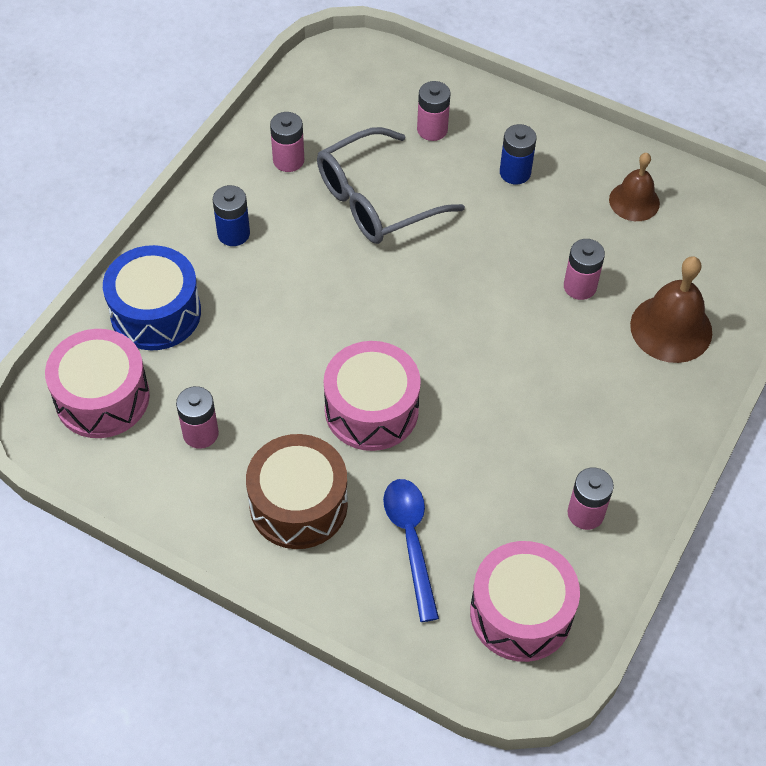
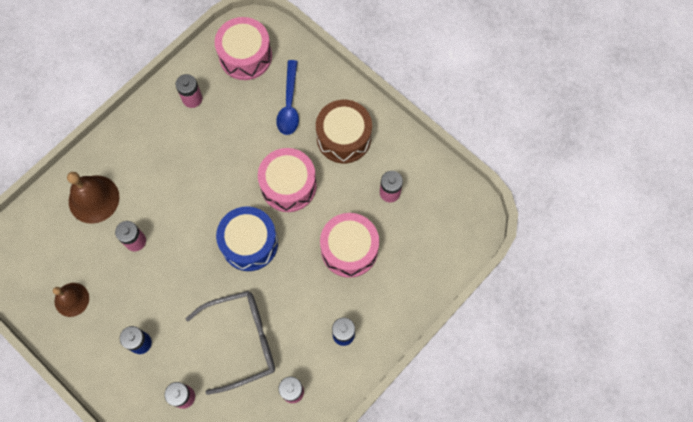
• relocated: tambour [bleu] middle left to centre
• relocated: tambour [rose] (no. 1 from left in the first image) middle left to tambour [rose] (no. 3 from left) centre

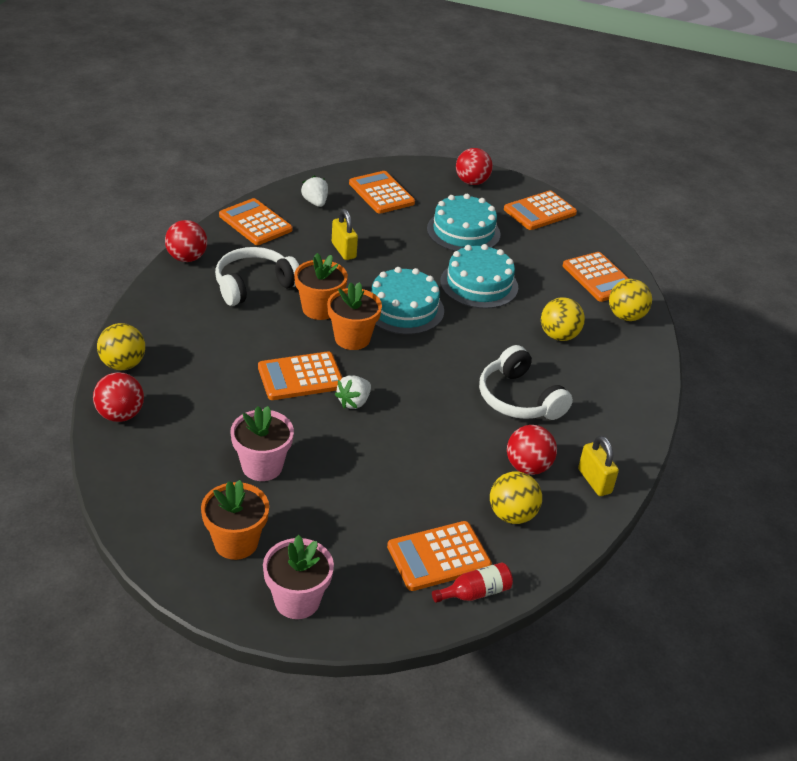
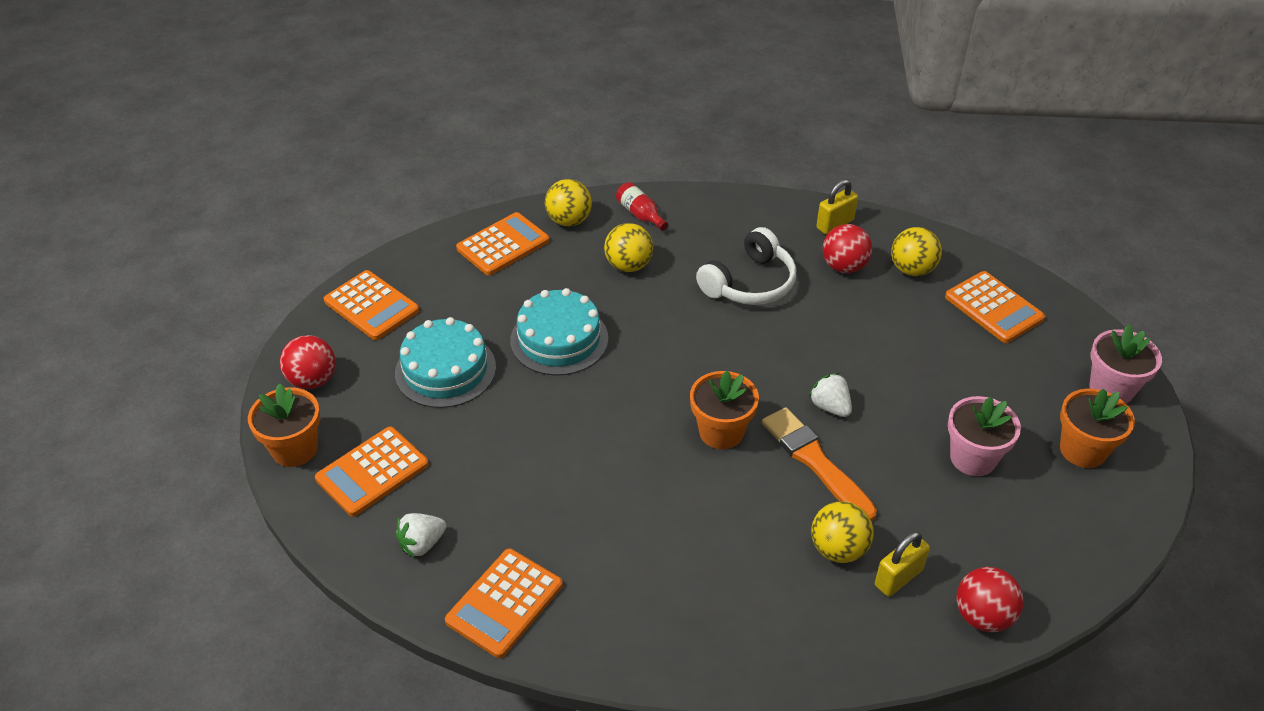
• relocated: cadenas [jaune] (no. 1 from left in the first image) top centre to cadenas [jaune] (no. 2 from left) bottom right
• missing: balle [rouge] (no. 2 from left) top left
• missing: casque audio [blanc] (no. 1 from left) middle left
• relocated: pot de fleurs [orange] (no. 2 from left in the first image) centre to pot de fleurs [orange] (no. 1 from left) middle left
• missing: gâteau [turquoise] (no. 1 from left) centre
• relocated: balle [jaune] (no. 1 from left in the first image) middle left to balle [jaune] (no. 3 from left) bottom centre
• exchanged: calculatrice [orange] (no. 2 from left) centre to pinceau [orange] centre
• spun: fraise [blanc] (no. 2 from left) centre = centre 150 degrees counterclockwise
• relocated: bouteille [rouge] bottom centre to top centre

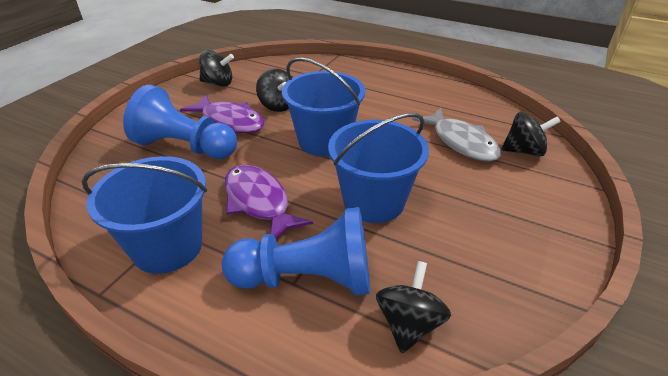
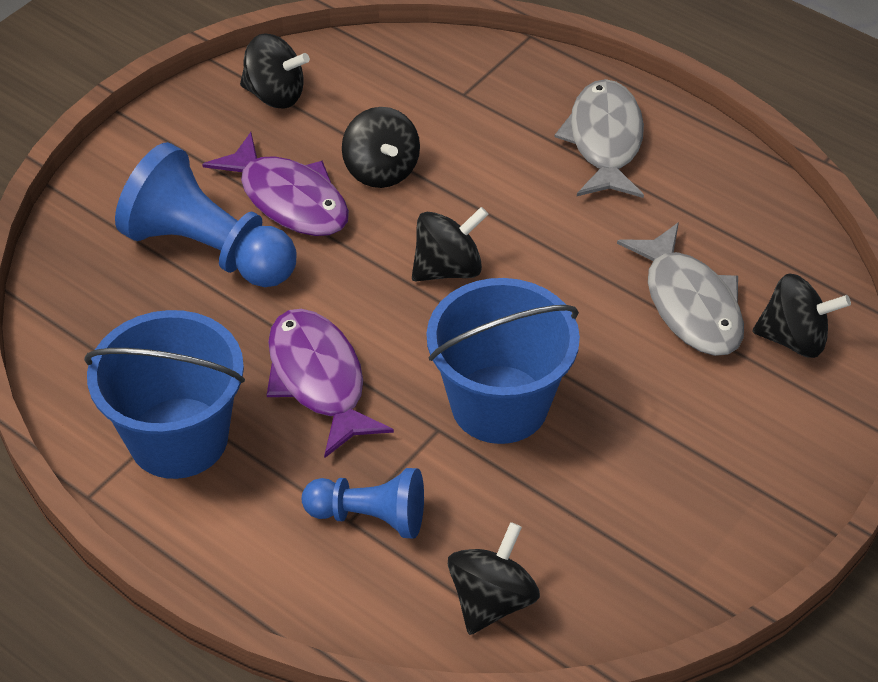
• exchanged: seau [bleu] (no. 2 from left) top centre to toupie [noir] (no. 3 from left) centre
• size: pion [bleu] (no. 2 from left) bottom centre = bottom centre x0.59
• appeared: poisson [gris] (no. 1 from left) top right

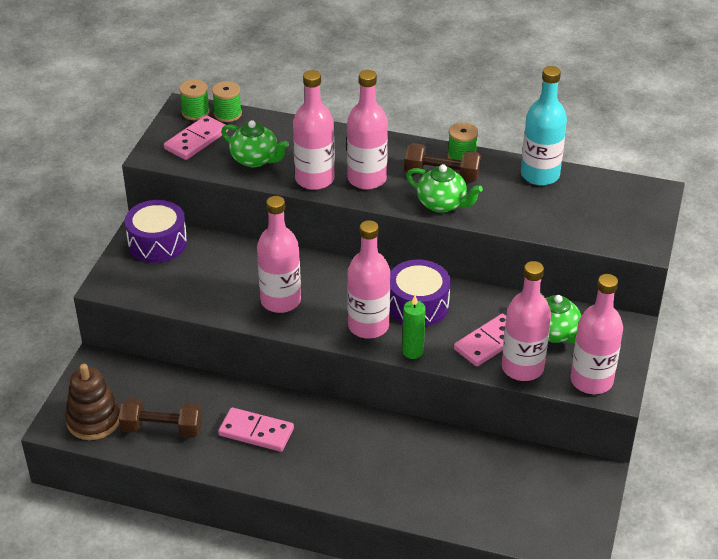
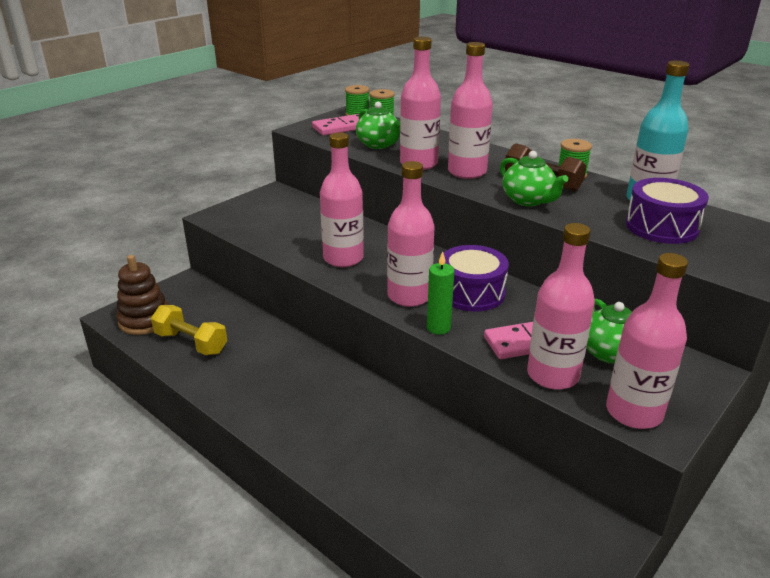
• relocated: tambour [violet] (no. 1 from left in the first image) middle left to tambour [violet] (no. 2 from left) middle right
• colour: haltère [marron] (no. 1 from left) bottom left to haltère [jaune] middle left
• missing: domino [rose] (no. 2 from left) bottom centre

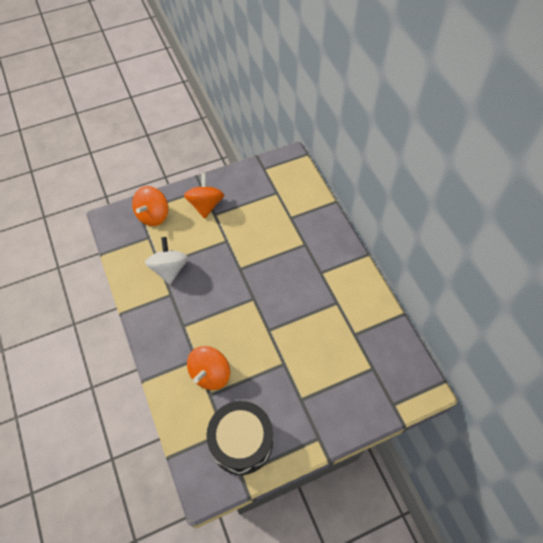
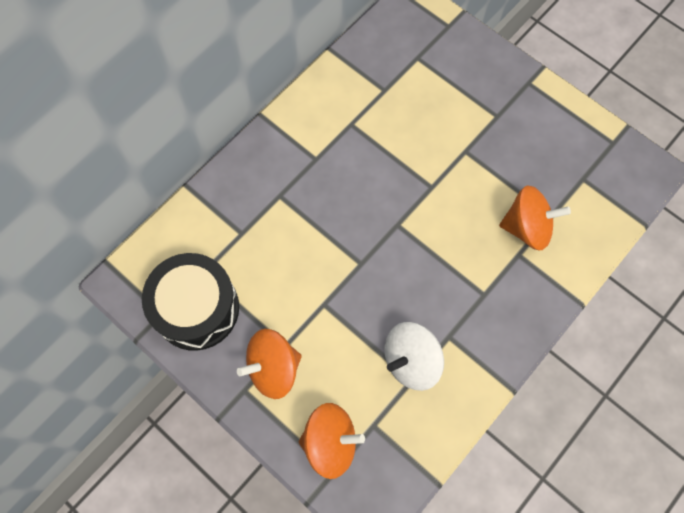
• relocated: tambour [noir] bottom centre to middle left

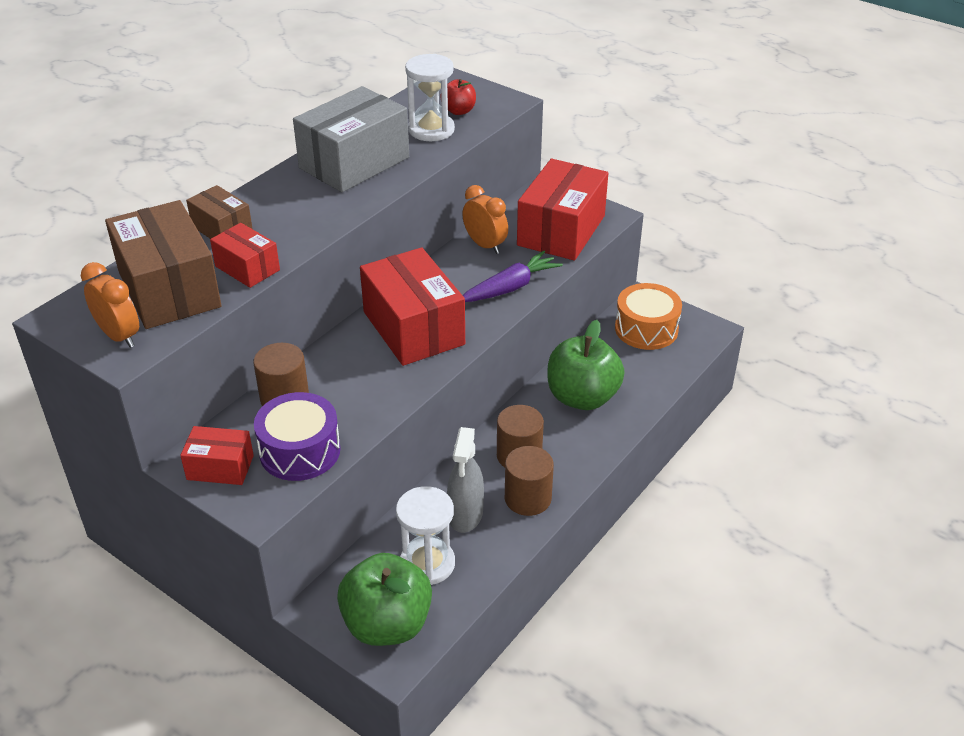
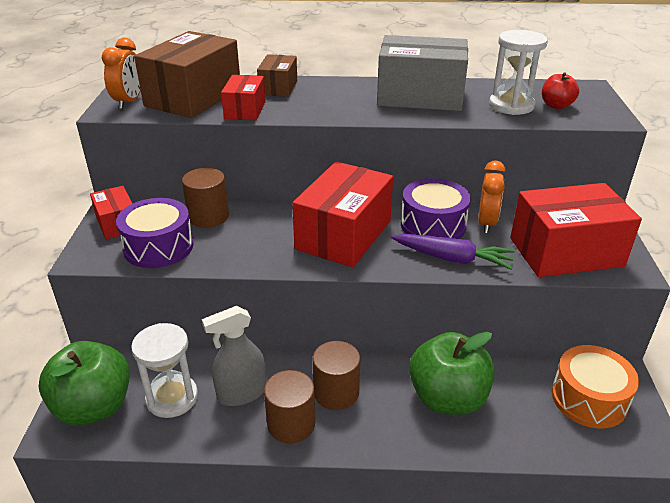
• appeared: tambour [violet] (no. 2 from left) centre

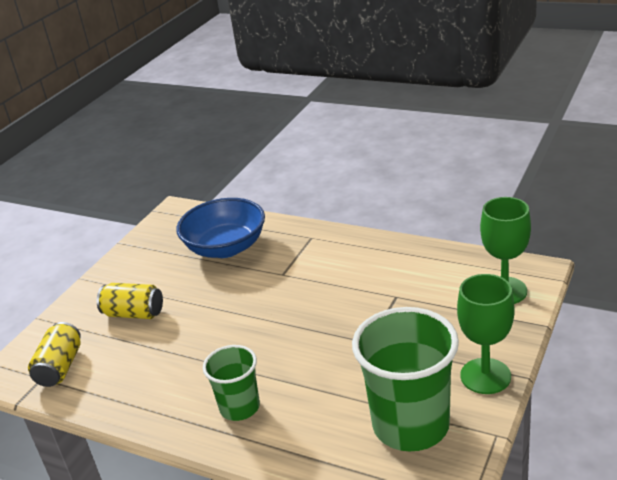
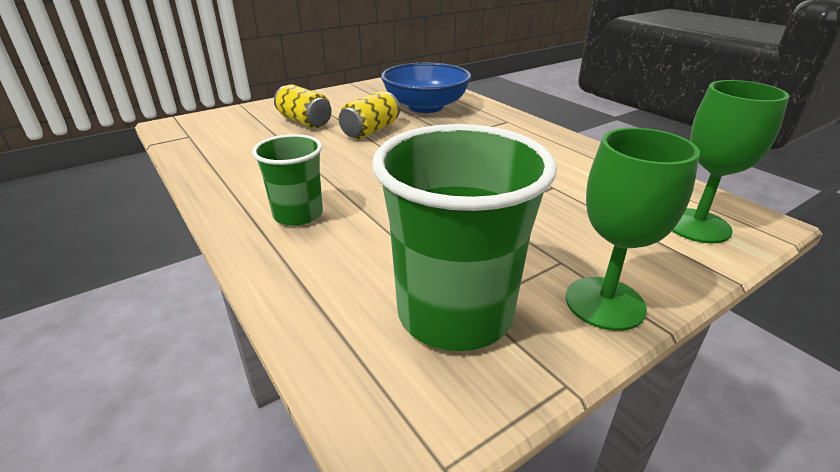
• relocated: canette [jaune] (no. 1 from left in the first image) bottom left to canette [jaune] (no. 2 from left) top centre

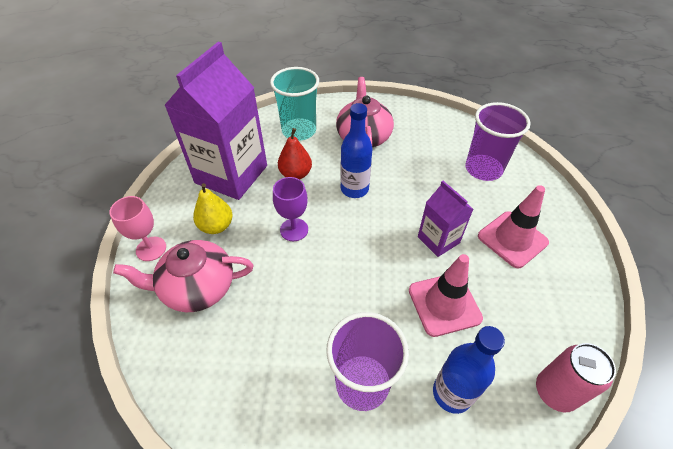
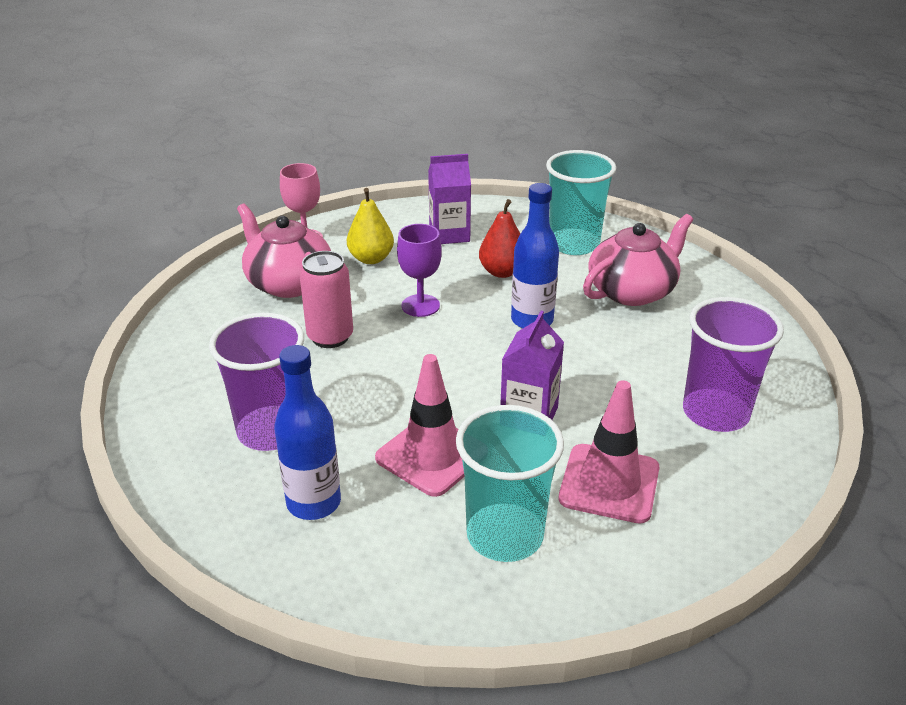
• size: brique de lait [violet] (no. 1 from left) top left = top centre x0.51
• relocated: canette [rose] bottom right to centre
• appeared: gobelet [turquoise] (no. 1 from left) bottom centre

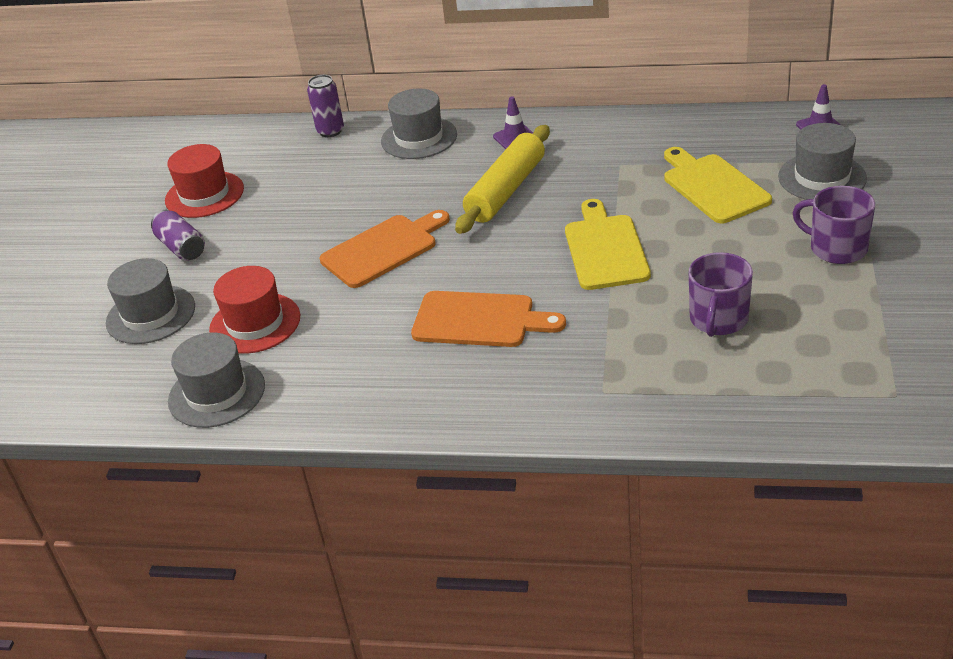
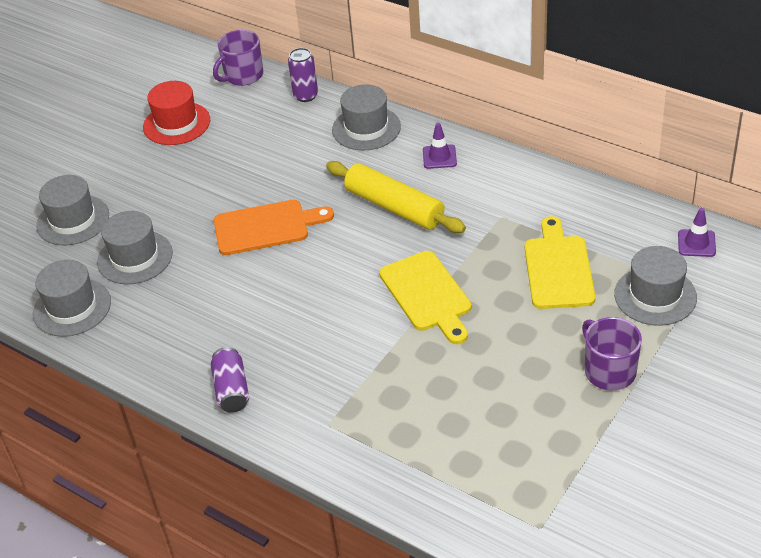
• spun: rouleau à pâtisserie [jaune] top centre = centre 75 degrees clockwise
• spun: planche à découper [jaune] (no. 1 from left) centre = centre 135 degrees clockwise
• relocated: canette [violet] (no. 1 from left) middle left to bottom left
• relocated: tasse [violet] (no. 1 from left) middle right to top left
• colour: chapeau [rouge] (no. 2 from left) middle left to chapeau [gris] (no. 3 from left) middle left
• missing: planche à découper [orange] (no. 2 from left) centre

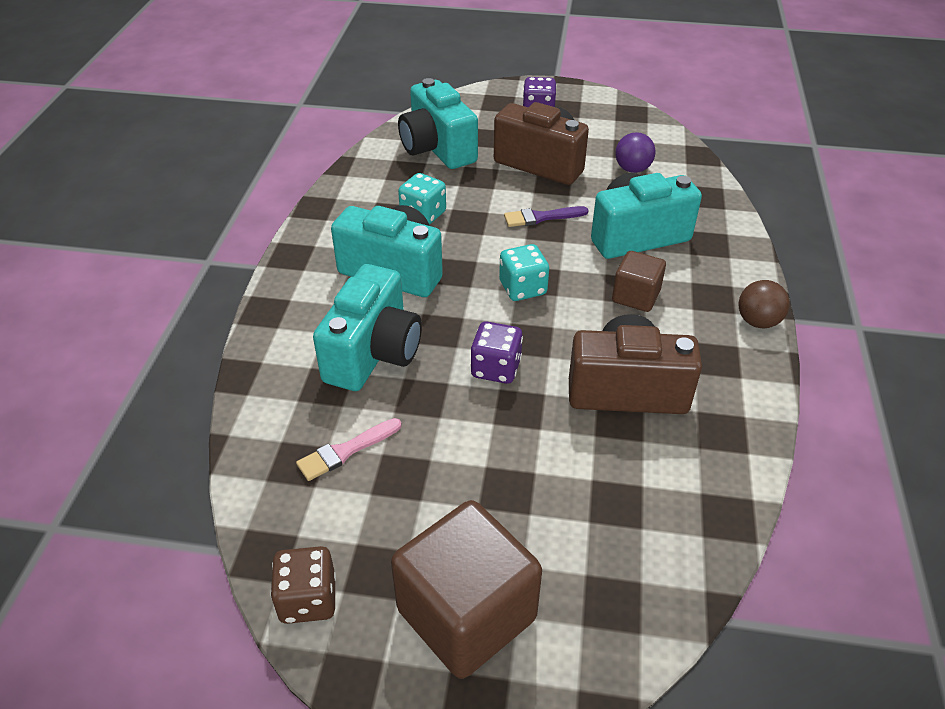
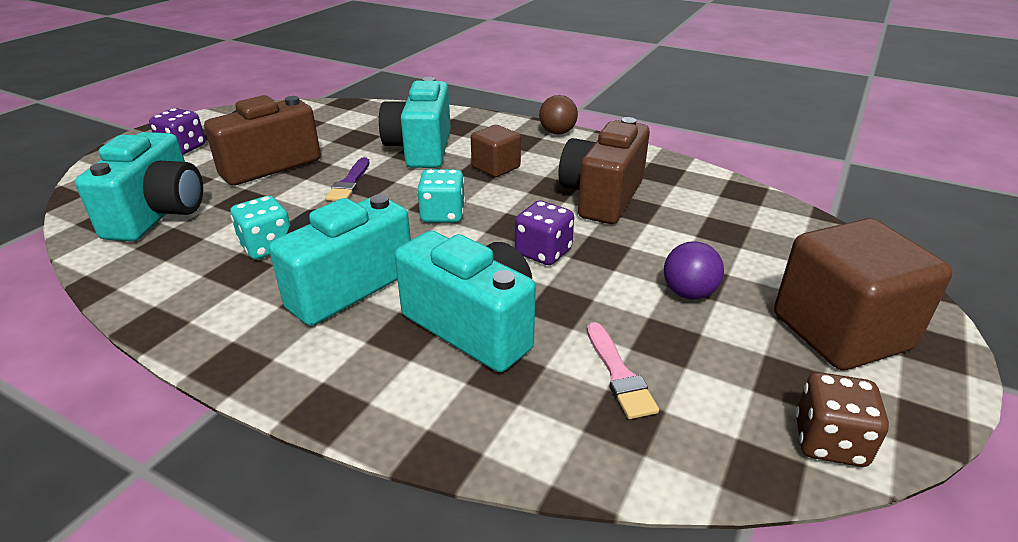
• spun: appareil photo [turquoise] (no. 3 from left in the first image) top centre = middle left 75 degrees counterclockwise
• relocated: balle [violet] top right to middle right

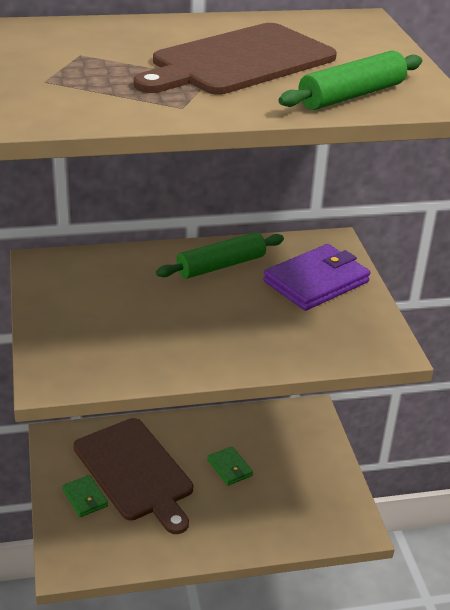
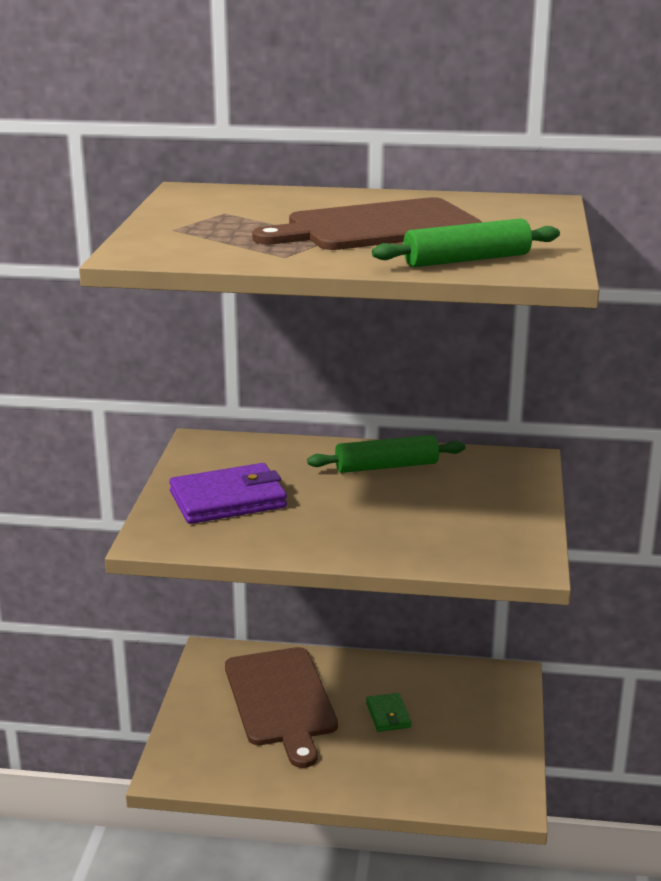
• relocated: portefeuille [violet] middle right to centre
• missing: portefeuille [vert] (no. 1 from left) bottom left

